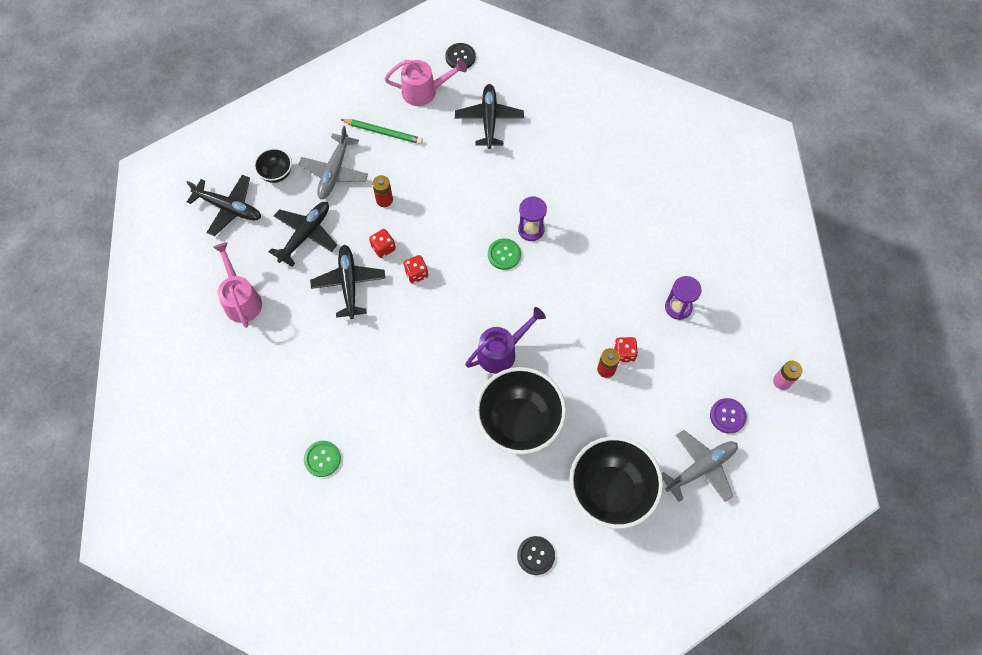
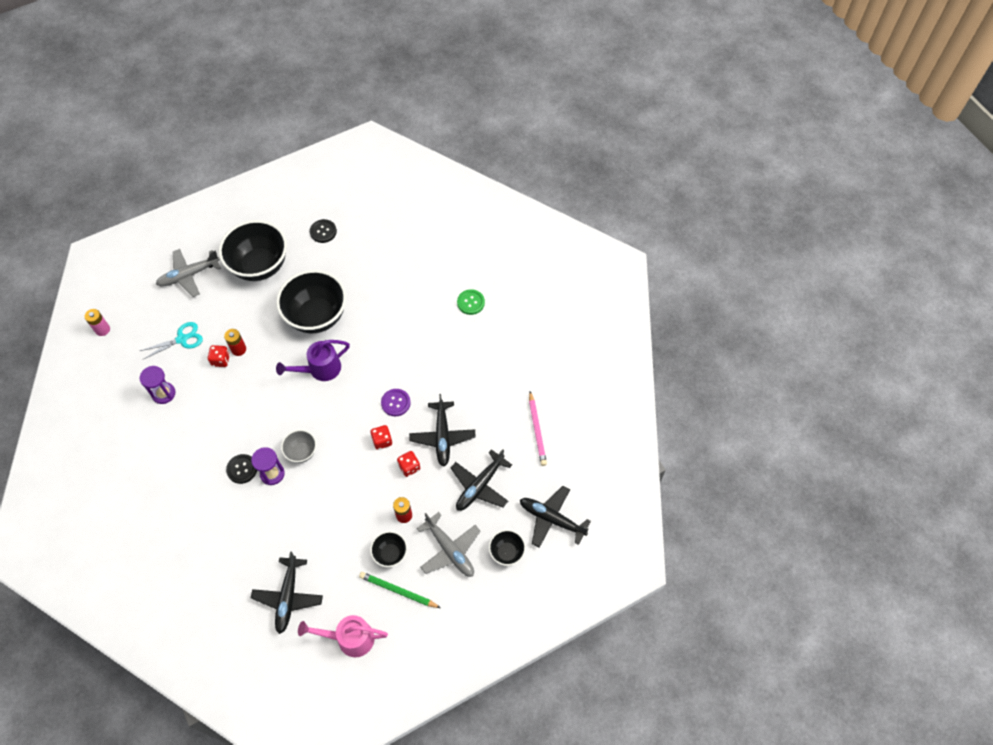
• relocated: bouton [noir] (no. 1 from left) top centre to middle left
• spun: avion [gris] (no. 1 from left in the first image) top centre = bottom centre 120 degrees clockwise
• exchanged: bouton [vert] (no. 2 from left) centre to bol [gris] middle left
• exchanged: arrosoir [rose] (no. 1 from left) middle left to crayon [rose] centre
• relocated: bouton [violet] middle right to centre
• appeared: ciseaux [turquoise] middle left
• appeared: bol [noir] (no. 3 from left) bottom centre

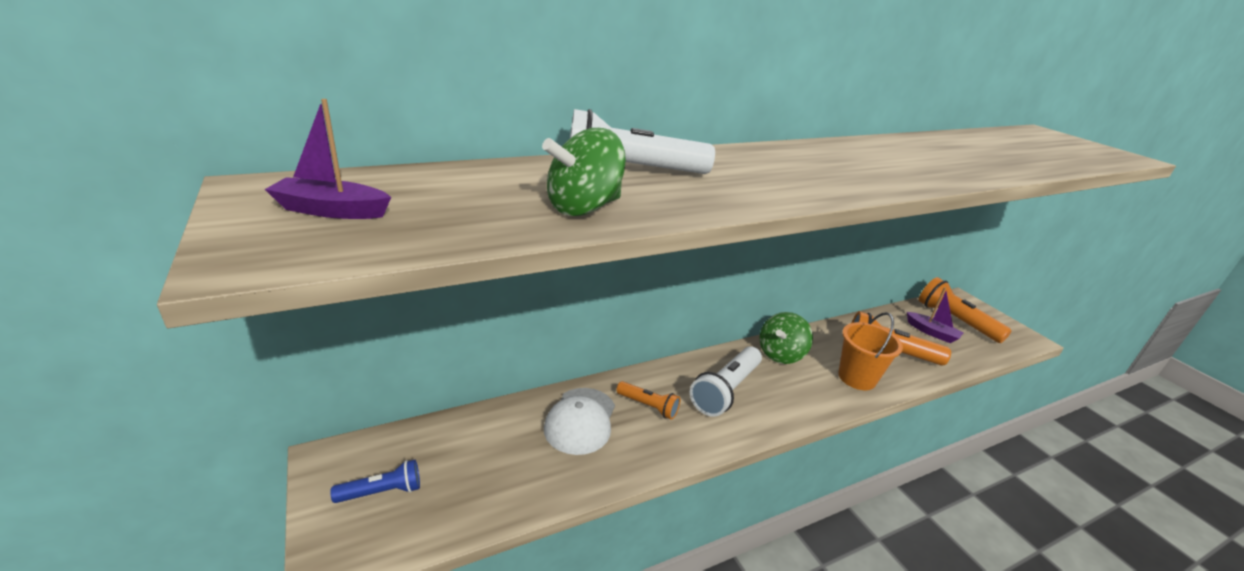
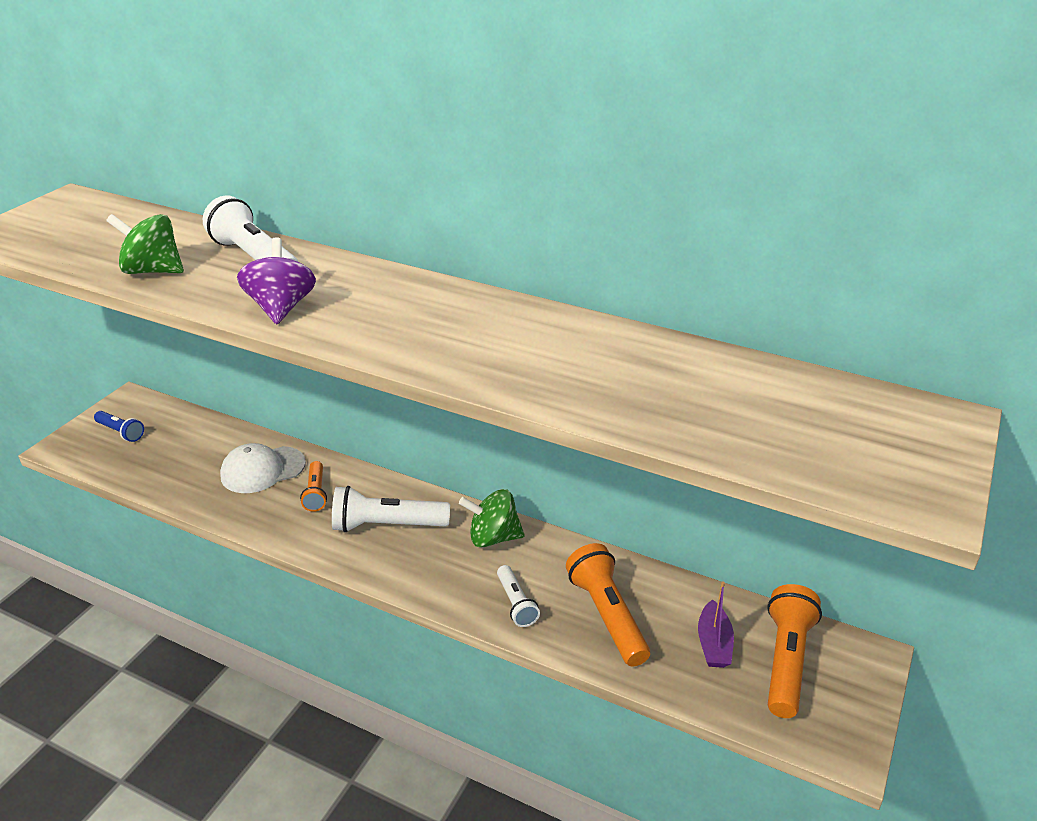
• missing: bateau [violet] (no. 1 from left) top left
• exchanged: seau [orange] middle right to lampe de poche [blanc] (no. 3 from left) bottom centre
• appeared: toupie [violet] middle left

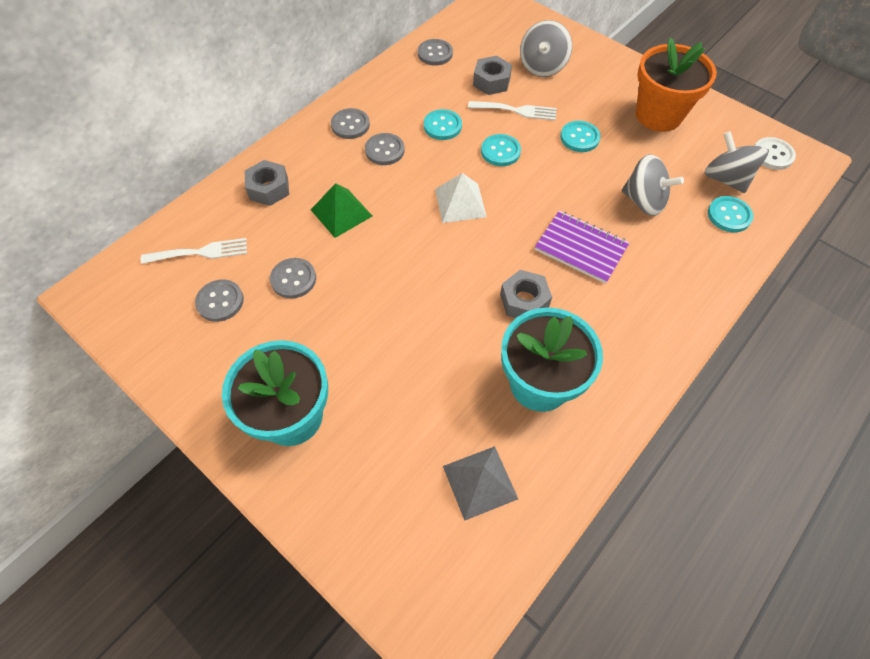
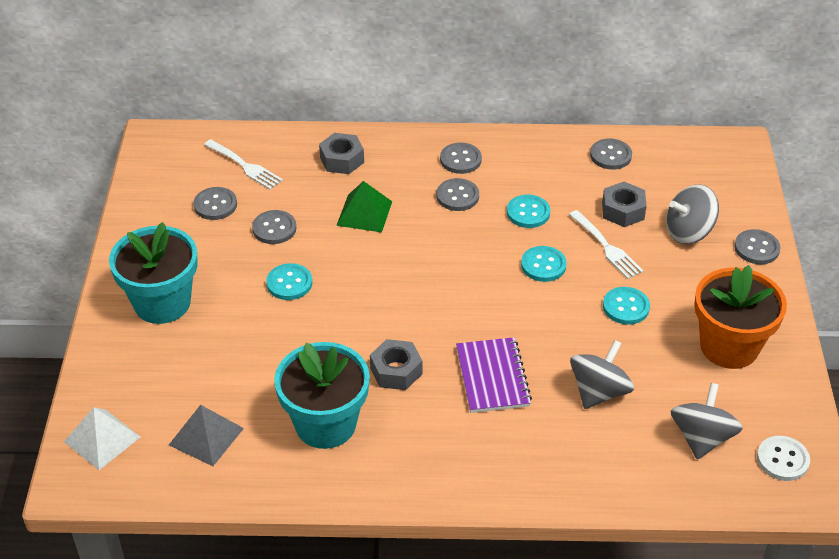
• spun: toupie [gris] (no. 2 from left in the first image) top right = bottom right 135 degrees counterclockwise
• relocated: pyramide [blanc] top centre to bottom left
• relocated: bouton [turquoise] (no. 4 from left in the first image) top right to bouton [turquoise] (no. 1 from left) centre
• appeared: bouton [gris] (no. 6 from left) middle right

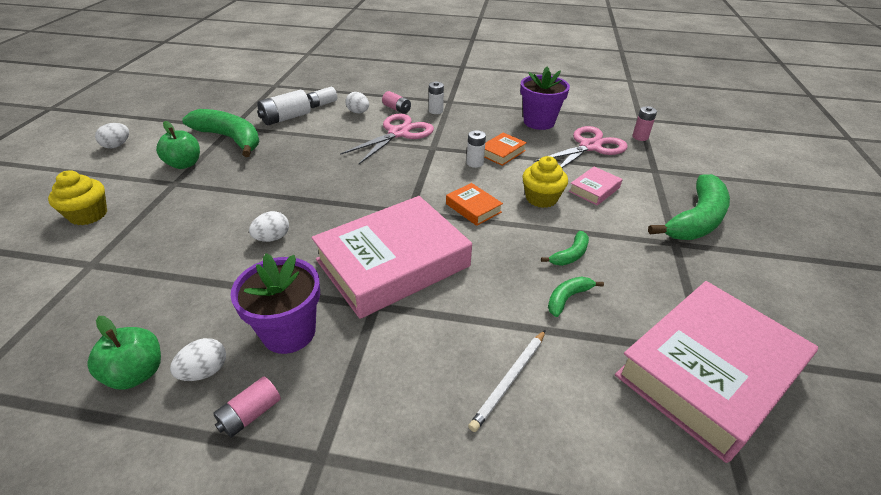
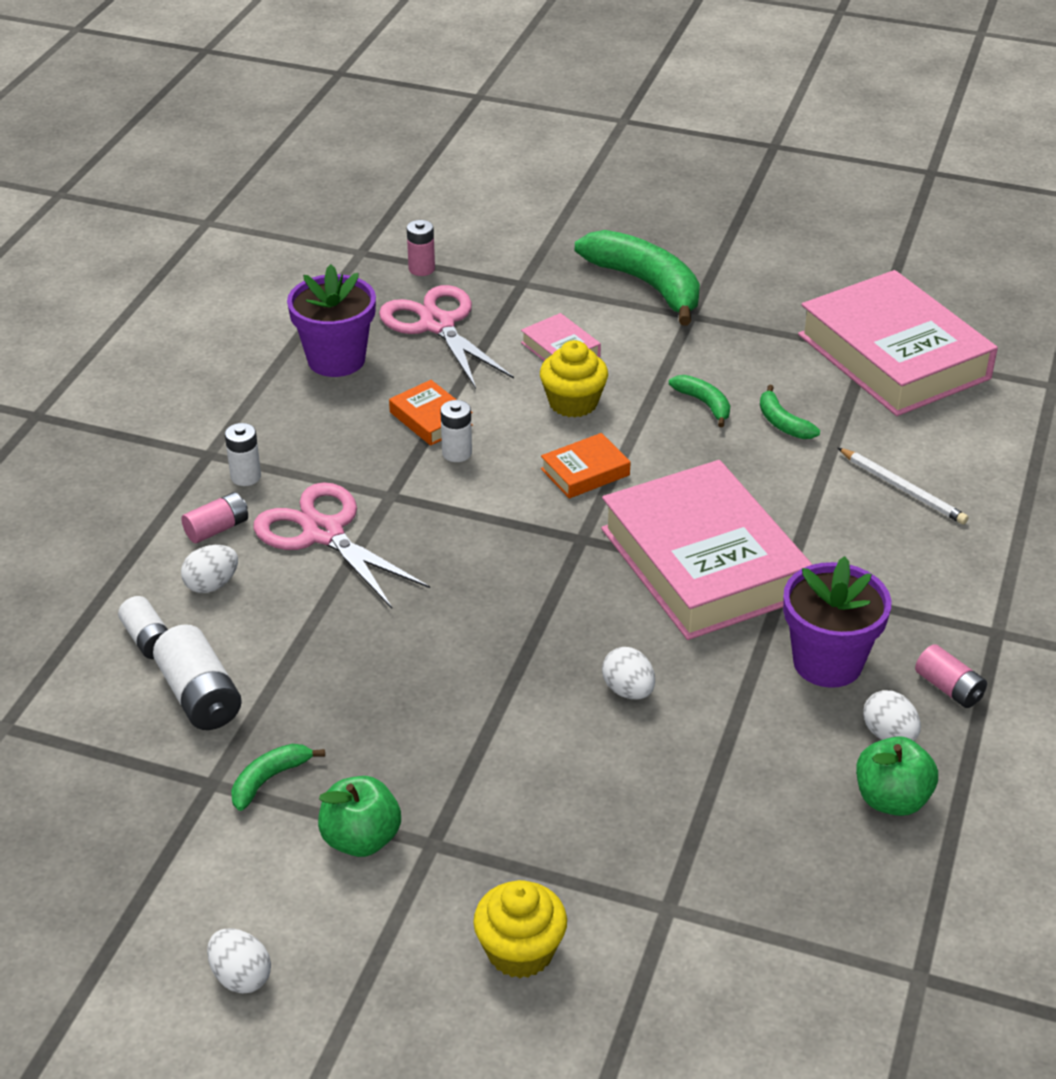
• size: banane [vert] (no. 1 from left) top left = bottom left x0.47

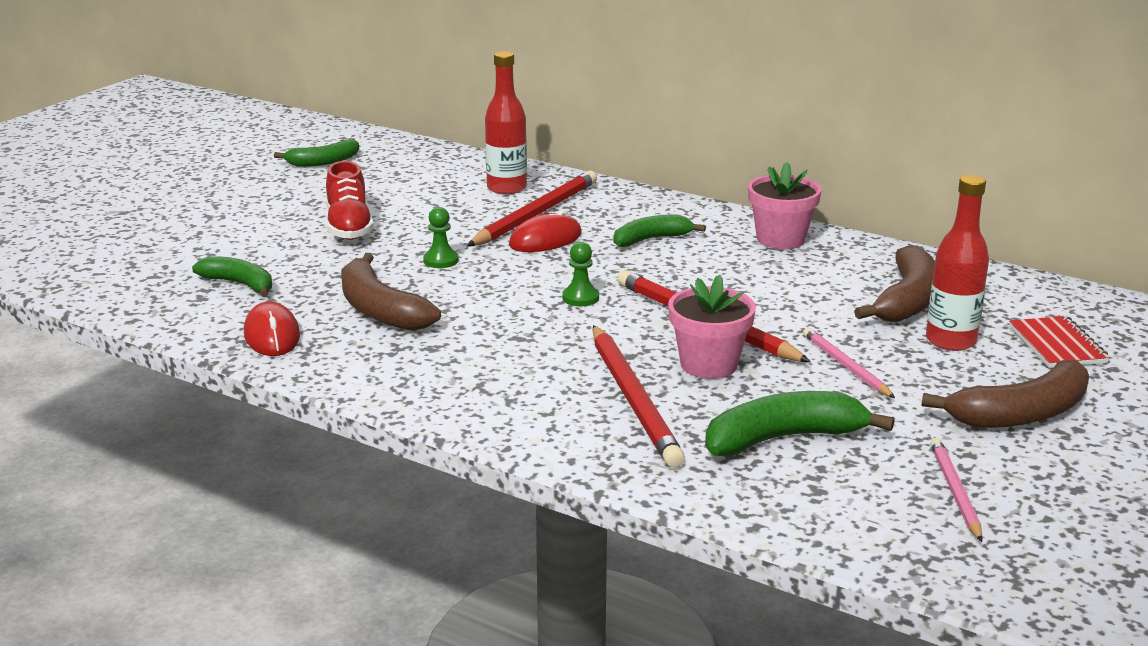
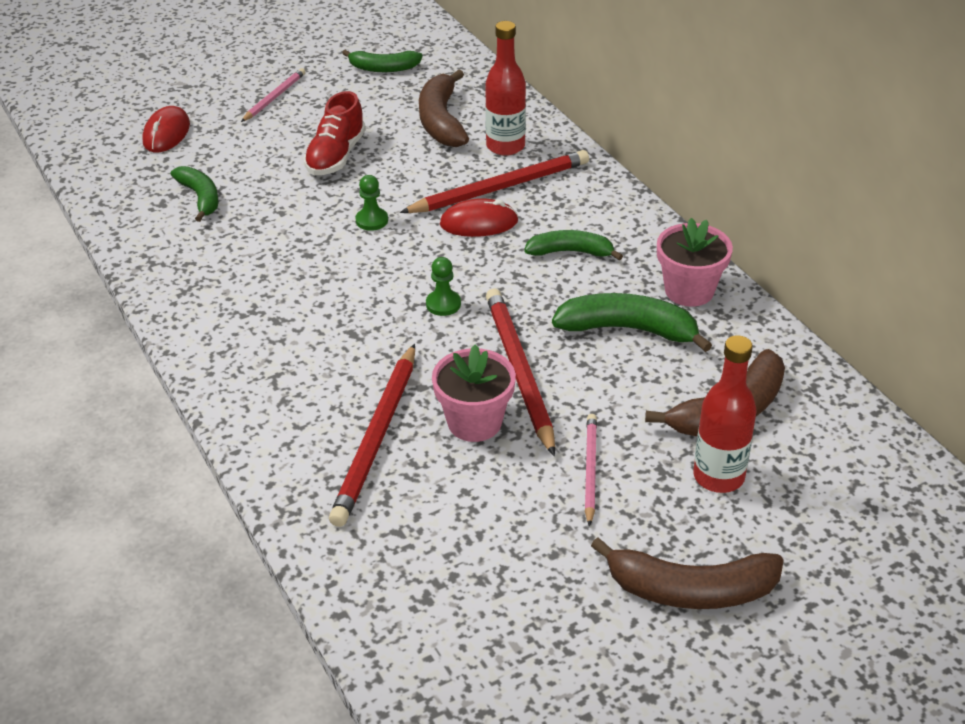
• relocated: banane [marron] (no. 1 from left) centre to top centre
• relocated: souris [rouge] (no. 1 from left) middle left to top left
• missing: carnet [rouge] middle right
• relocated: banane [vert] (no. 4 from left) middle right to centre
• relocated: crayon [rose] (no. 2 from left in the first image) bottom right to crayon [rose] (no. 1 from left) top left

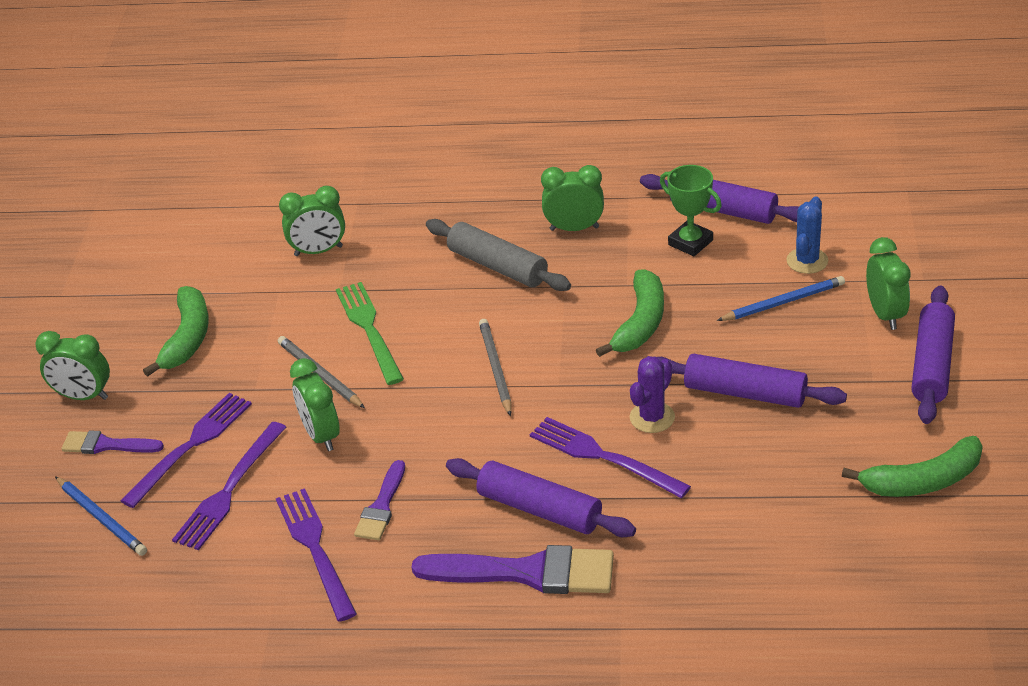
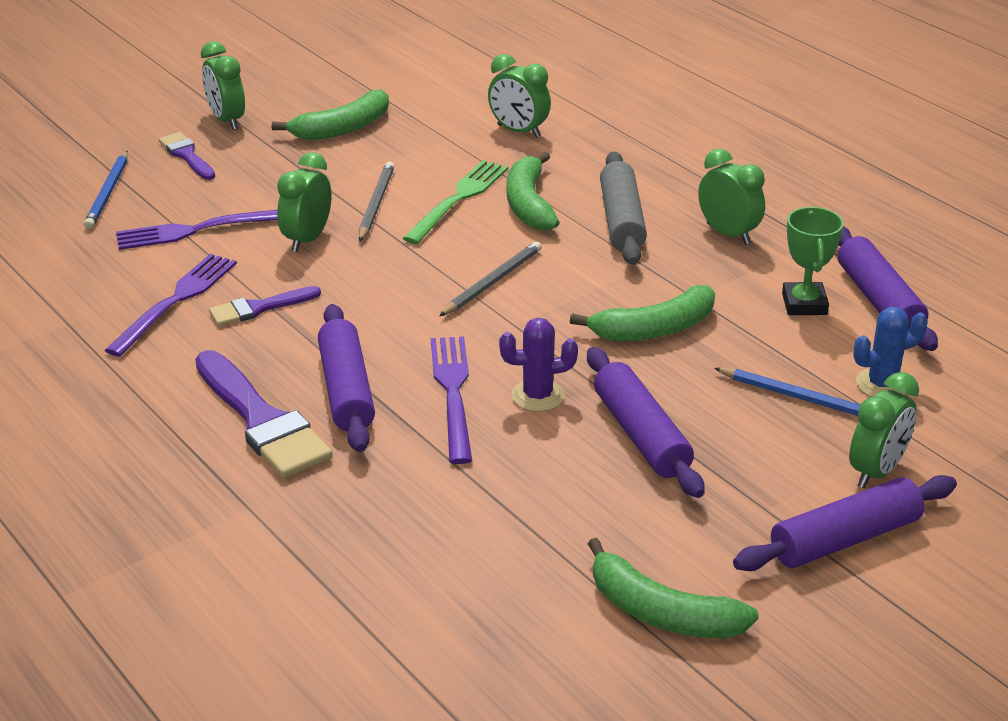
• missing: fourchette [violet] (no. 1 from left) middle left
• appeared: banane [vert] (no. 2 from left) top centre

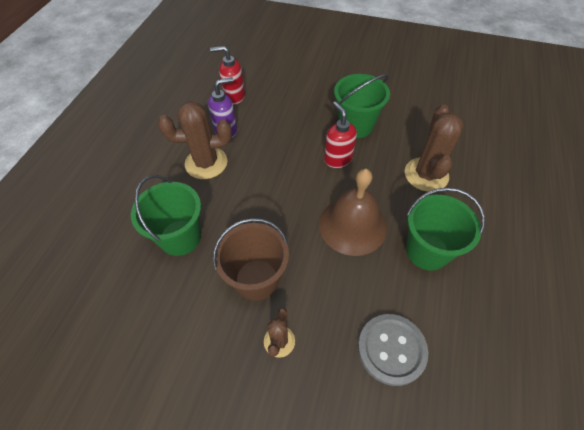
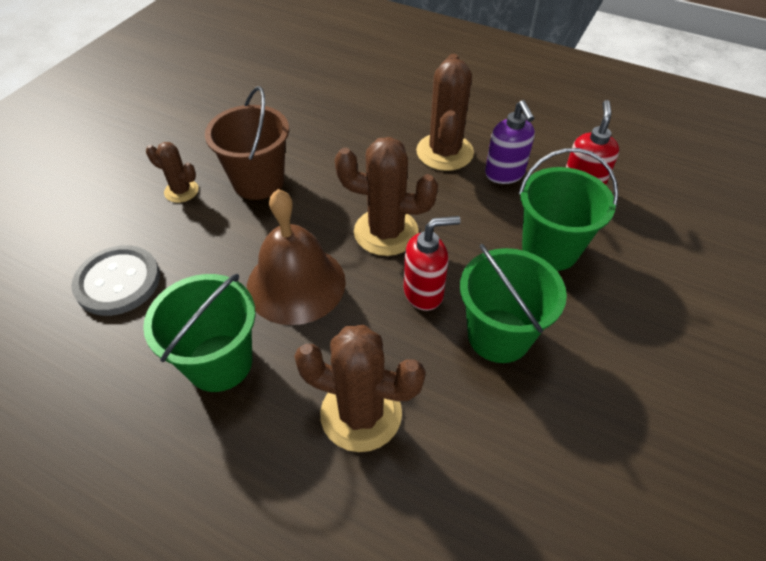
• relocated: seau [vert] (no. 1 from left in the first image) middle left to seau [vert] (no. 3 from left) middle right
• appeared: cactus [marron] (no. 3 from left) centre

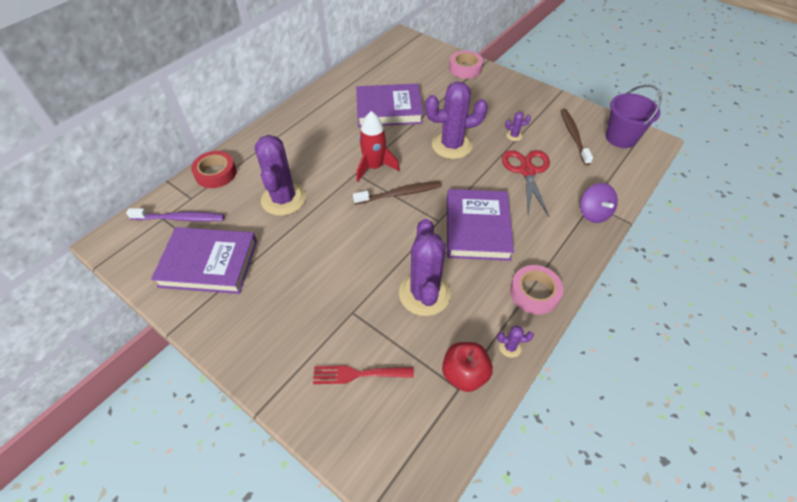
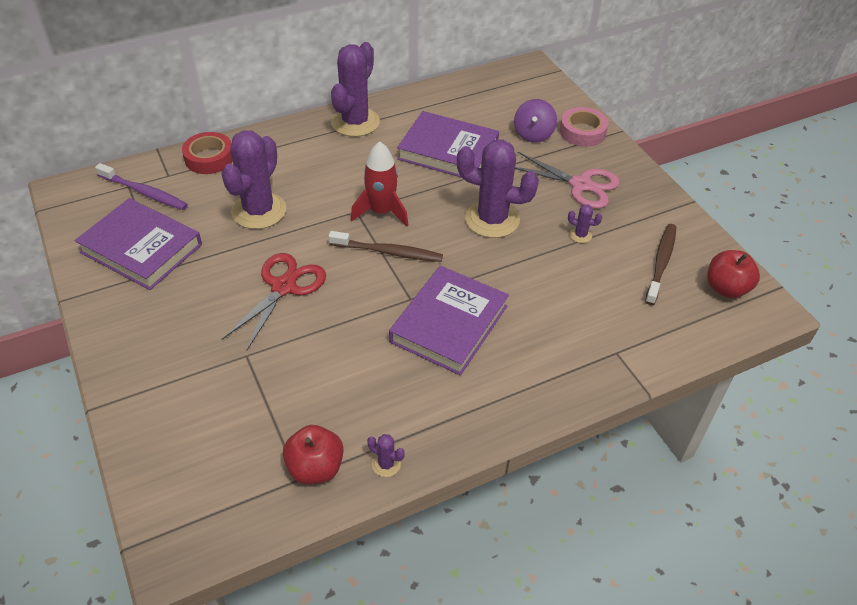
• exchanged: seau [violet] top right to pomme [rouge] (no. 2 from left) middle right
• relocated: ciseaux [rouge] centre to middle left
• relocated: toupie [violet] middle right to top centre
• relocated: cactus [violet] (no. 2 from left) centre to top centre
• missing: ruban adhésif [rose] (no. 2 from left) middle right
• missing: fourchette [rouge] bottom centre
• appeared: ciseaux [rose] top centre

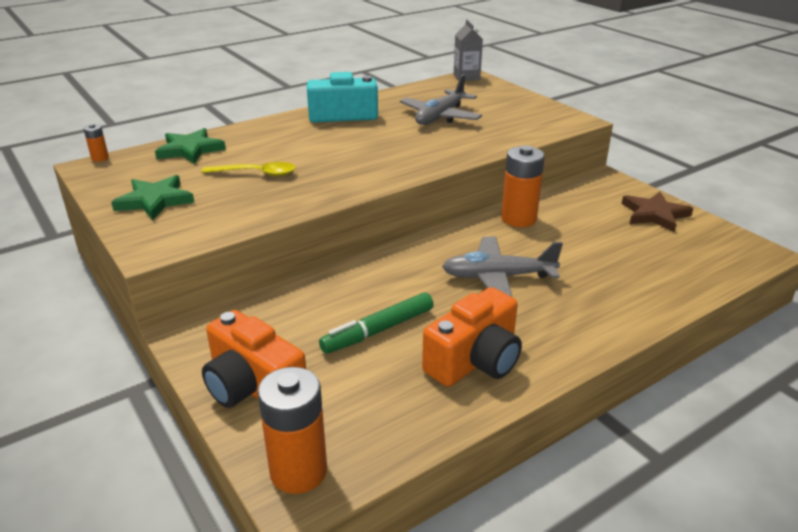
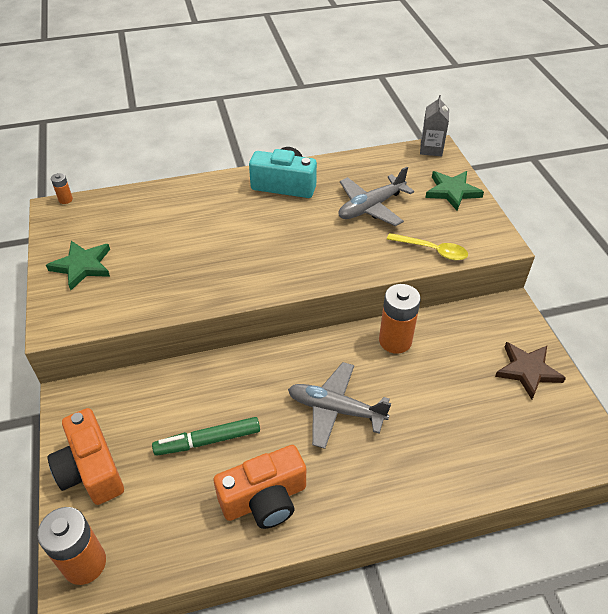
• relocated: étoile [vert] (no. 2 from left) top left to top right
• relocated: cuillère [jaune] top left to middle right

